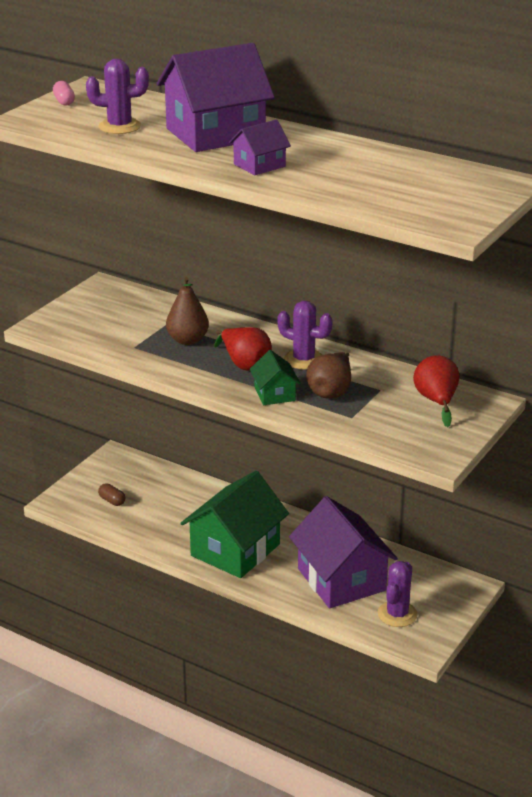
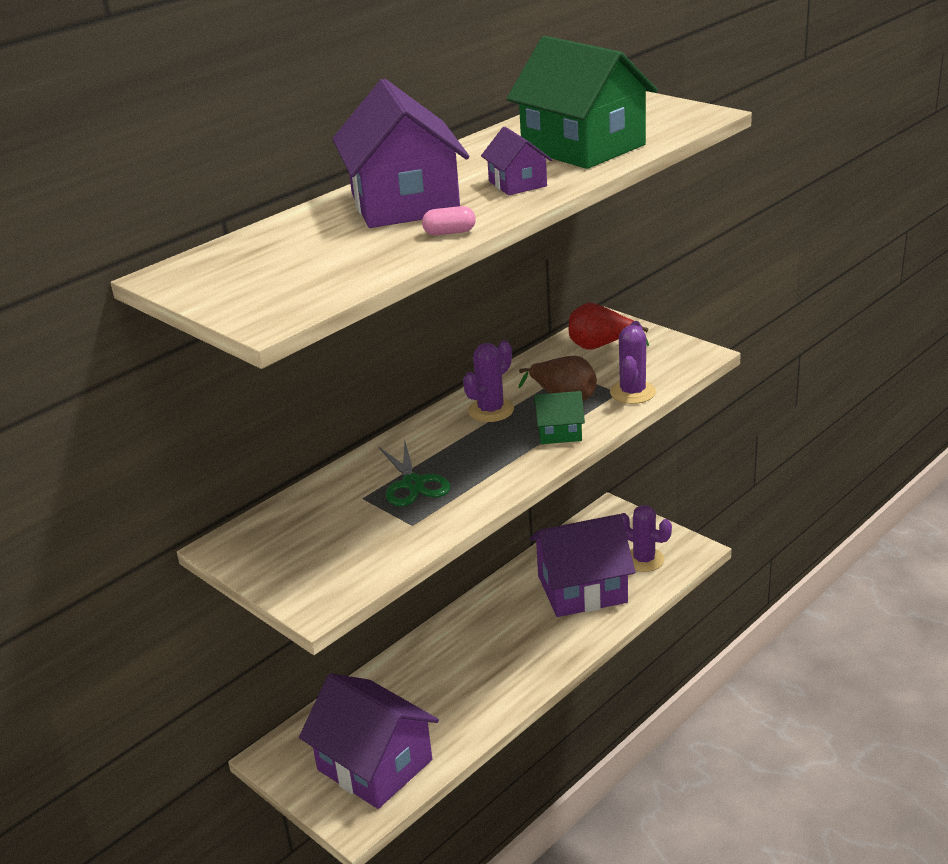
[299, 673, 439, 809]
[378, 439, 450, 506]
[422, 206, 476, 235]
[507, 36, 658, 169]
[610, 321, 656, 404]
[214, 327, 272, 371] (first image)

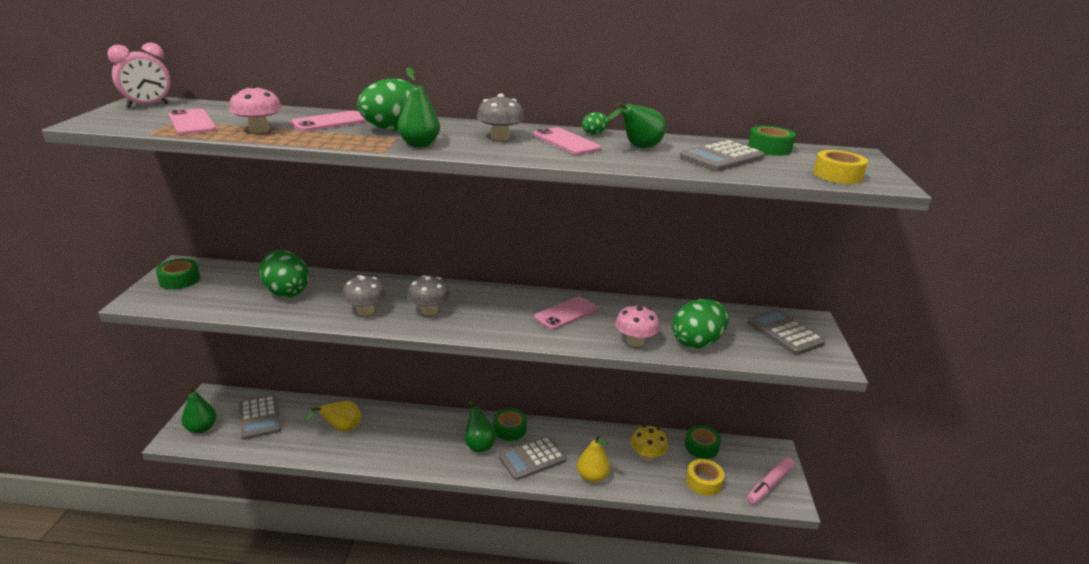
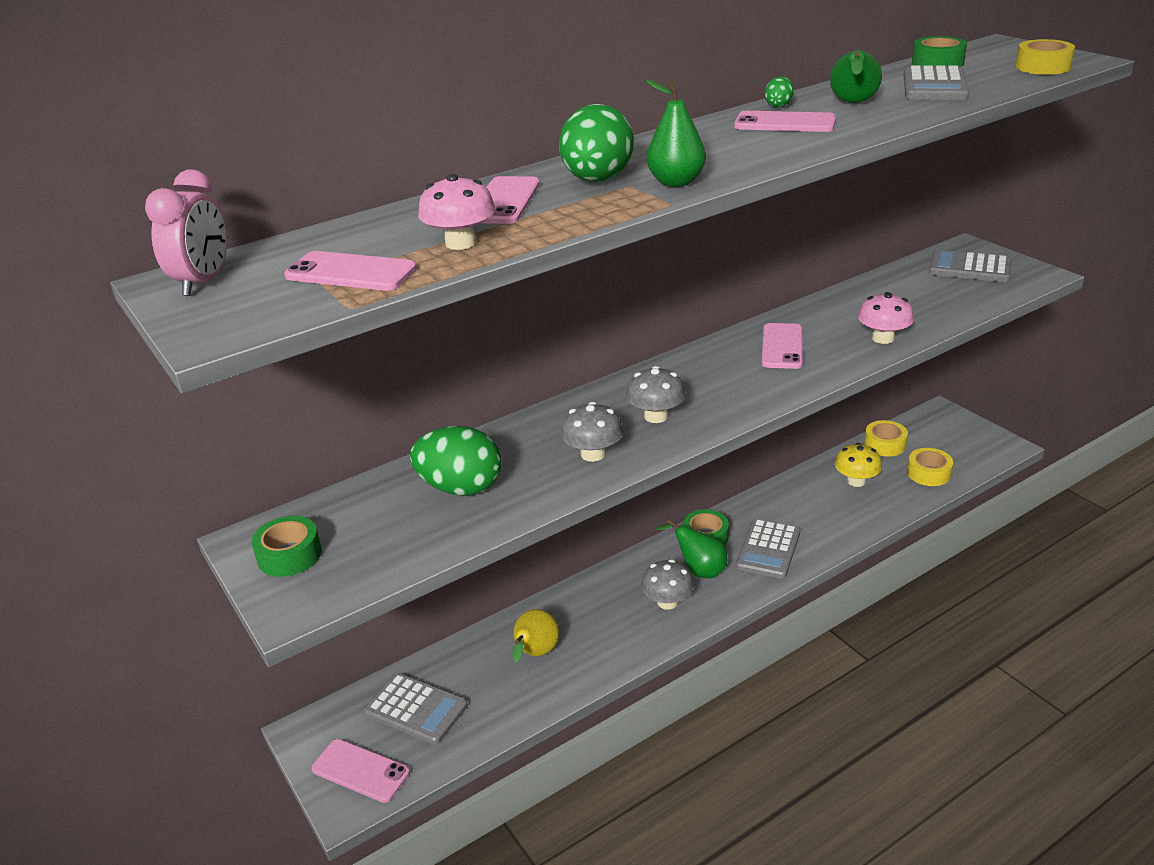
[311, 739, 410, 803]
[641, 559, 694, 610]
[864, 420, 908, 457]
[577, 435, 610, 482] (first image)
[672, 299, 729, 348] (first image)
[747, 457, 794, 505] (first image)

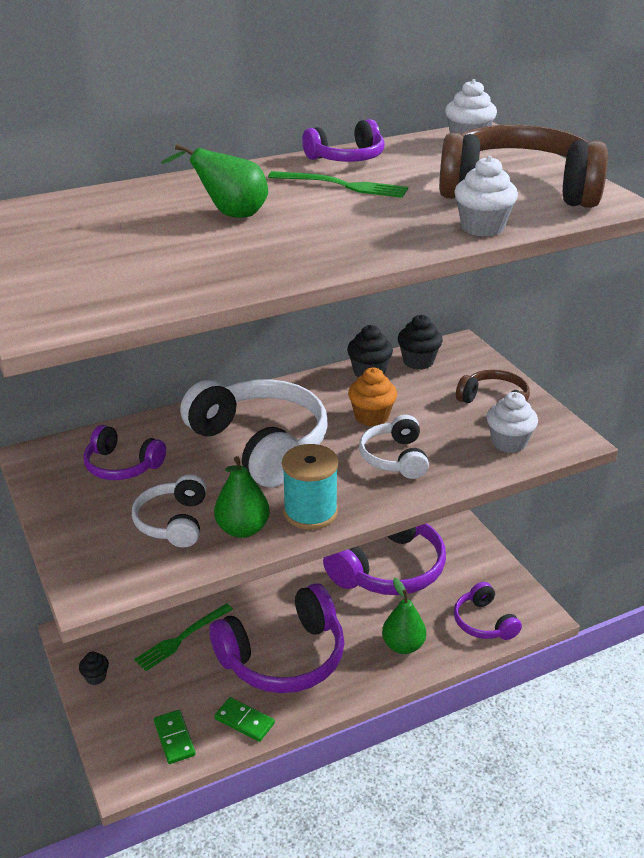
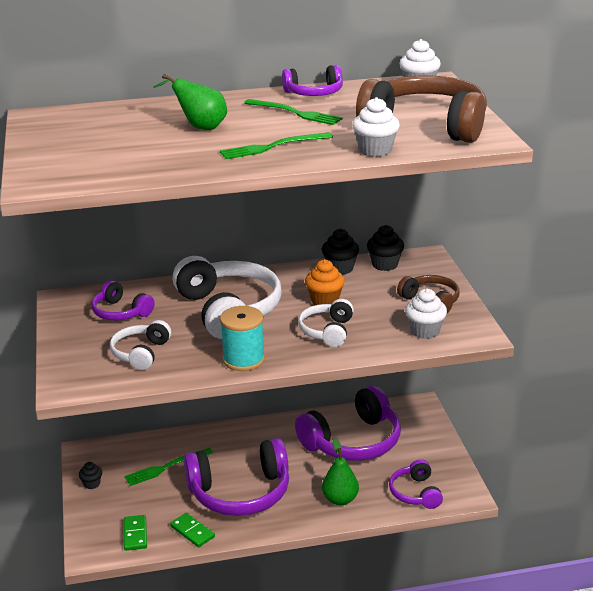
[220, 132, 333, 159]
[214, 456, 270, 538] (first image)

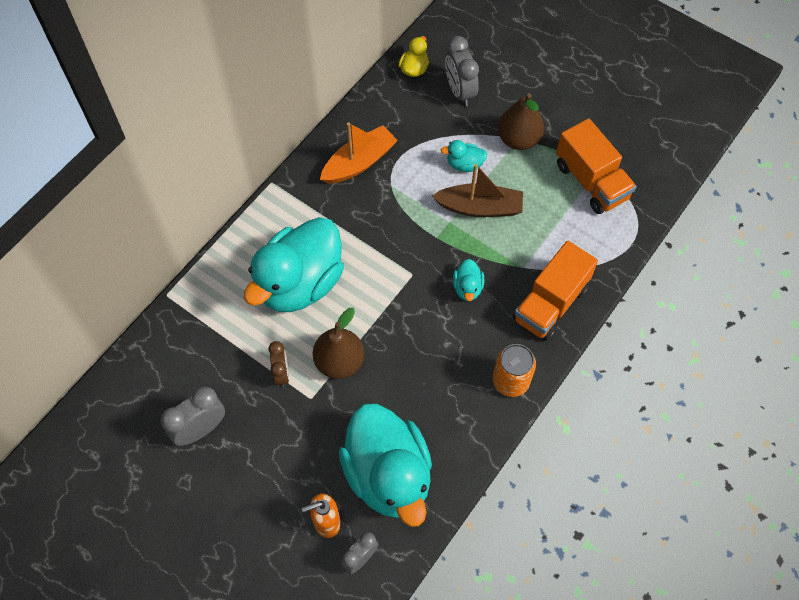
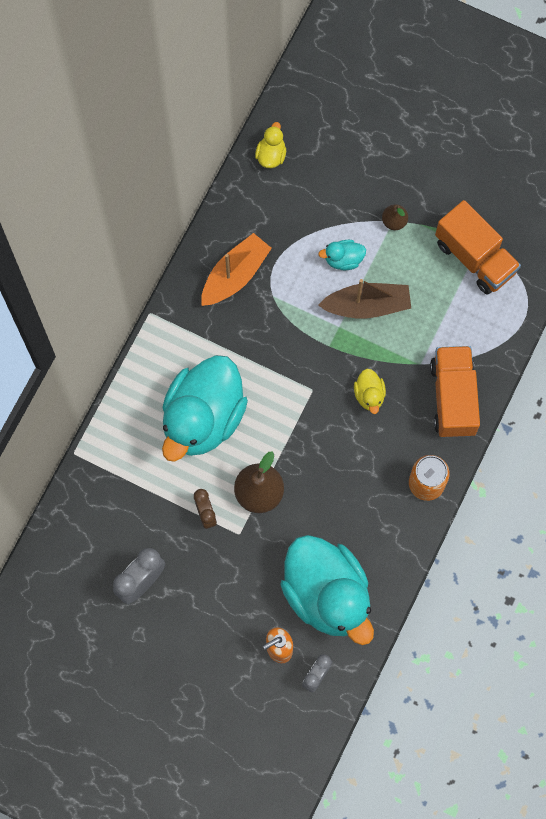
[354, 369, 386, 414]
[382, 204, 408, 230]
[430, 346, 480, 438]
[445, 36, 479, 106] (first image)

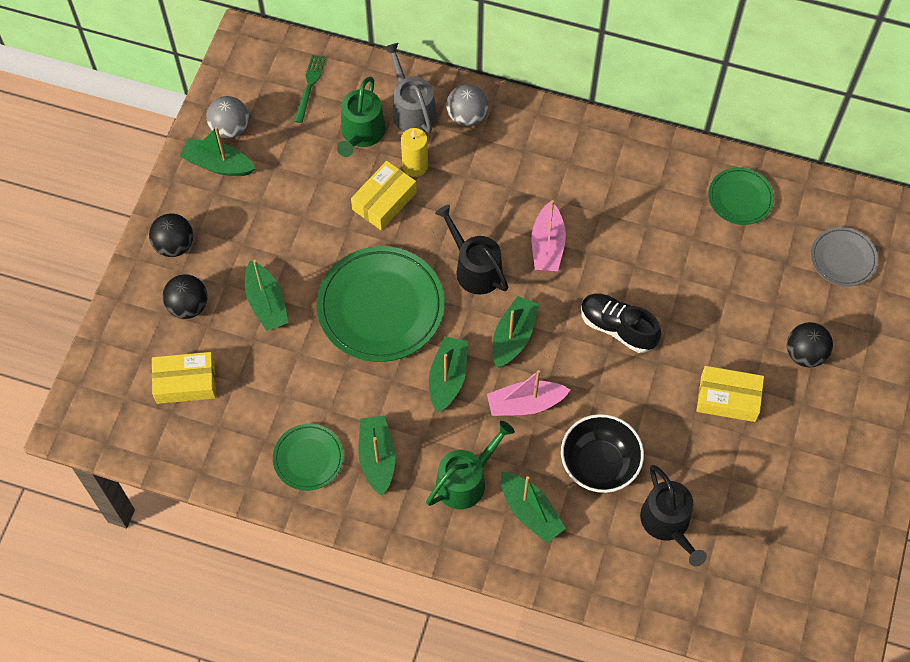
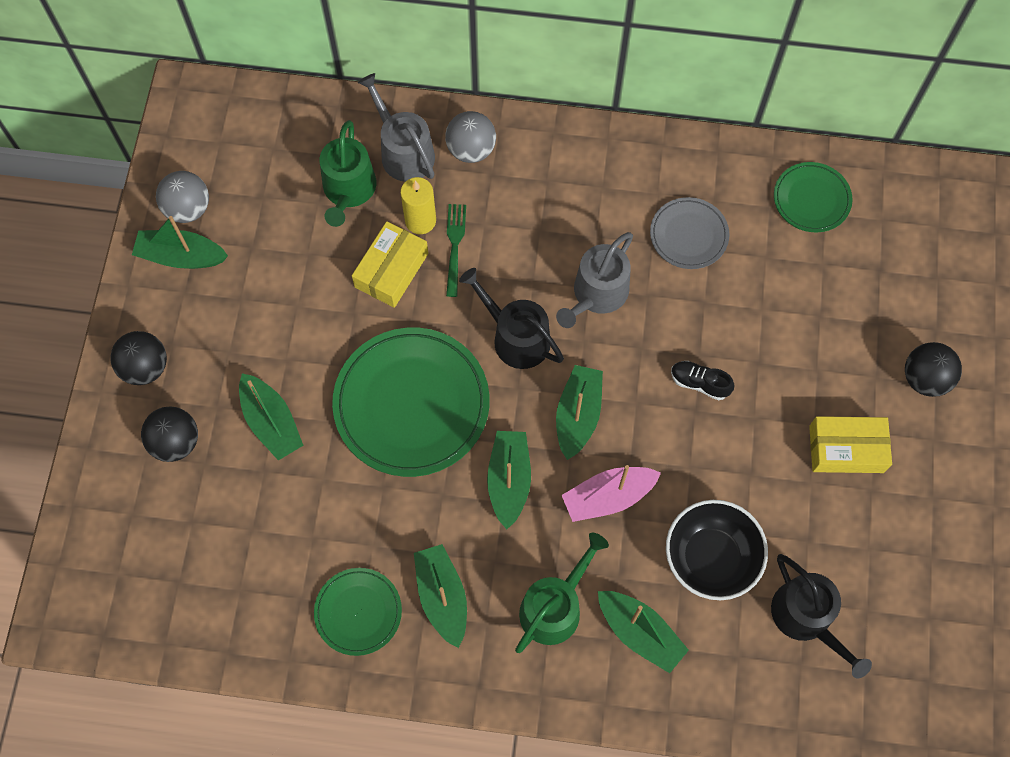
[446, 204, 466, 297]
[556, 232, 633, 328]
[650, 197, 729, 269]
[671, 361, 734, 400]
[152, 352, 216, 404] (first image)

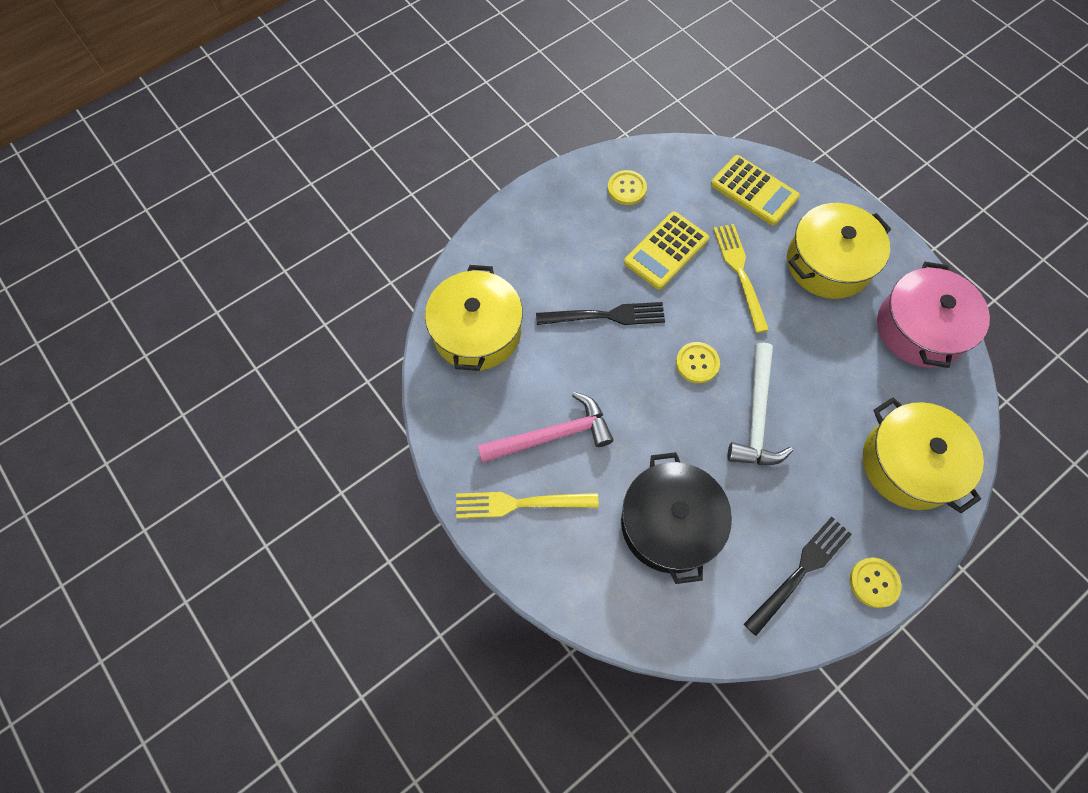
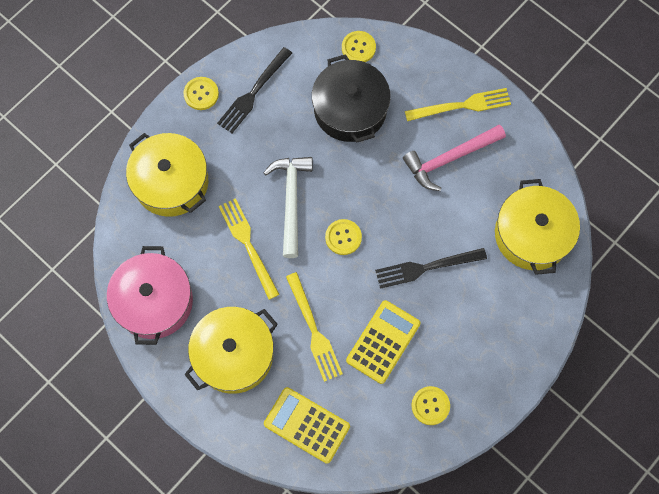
[219, 198, 280, 300]
[342, 31, 376, 62]

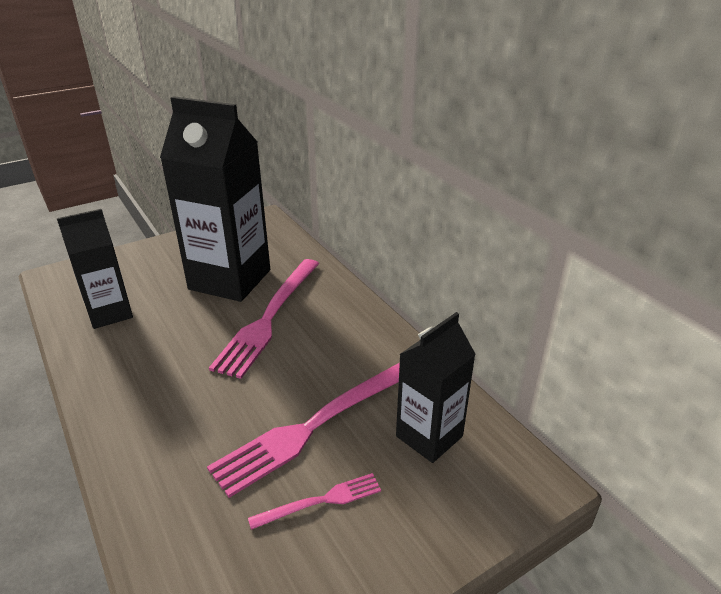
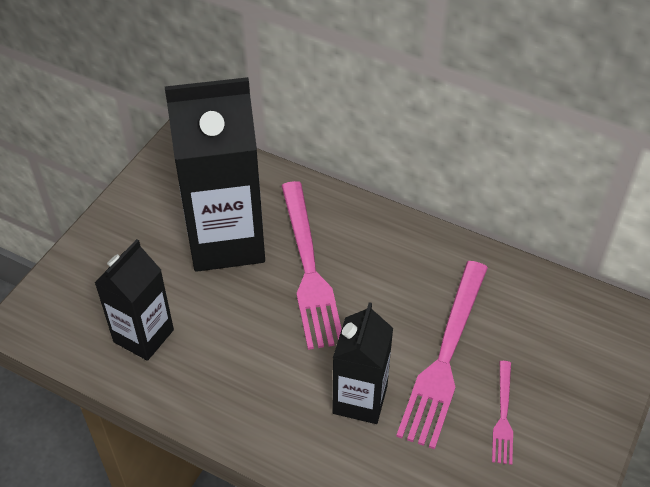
[332, 302, 393, 424]
[492, 361, 513, 465]

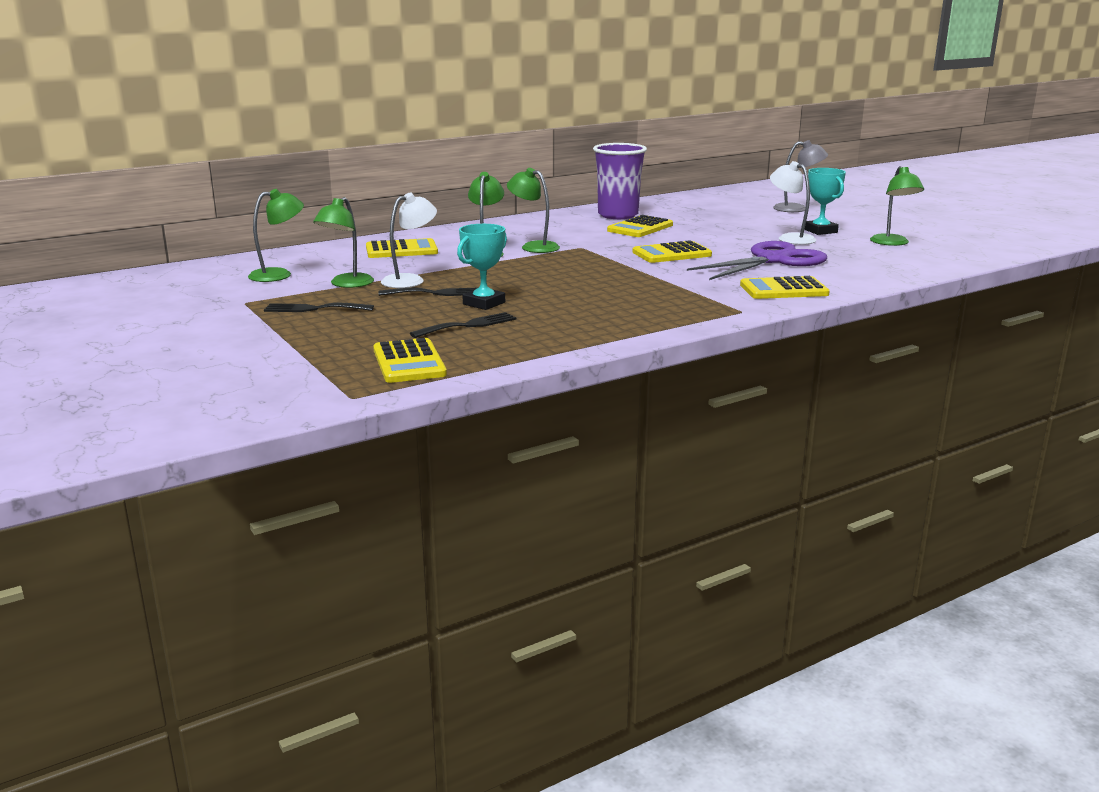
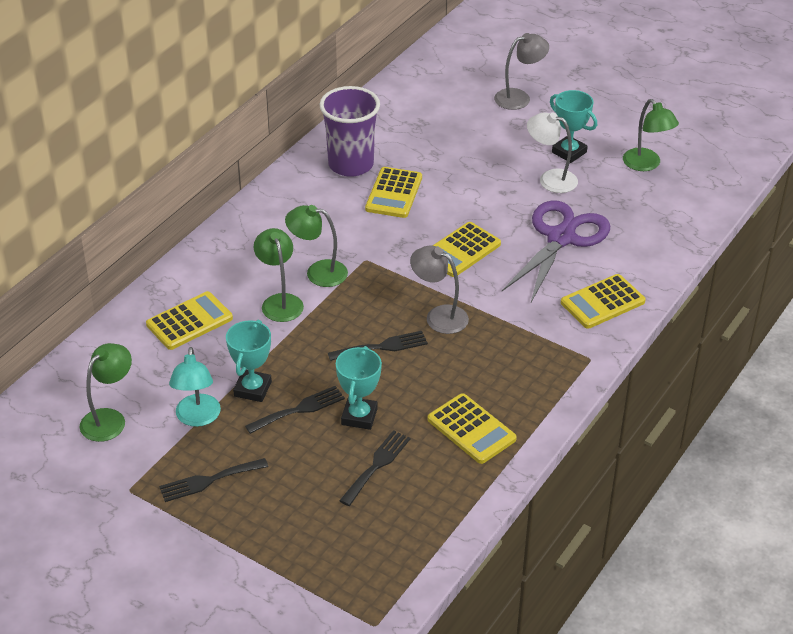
[169, 347, 221, 427]
[226, 320, 272, 402]
[328, 331, 428, 361]
[410, 245, 469, 334]
[427, 393, 517, 464]

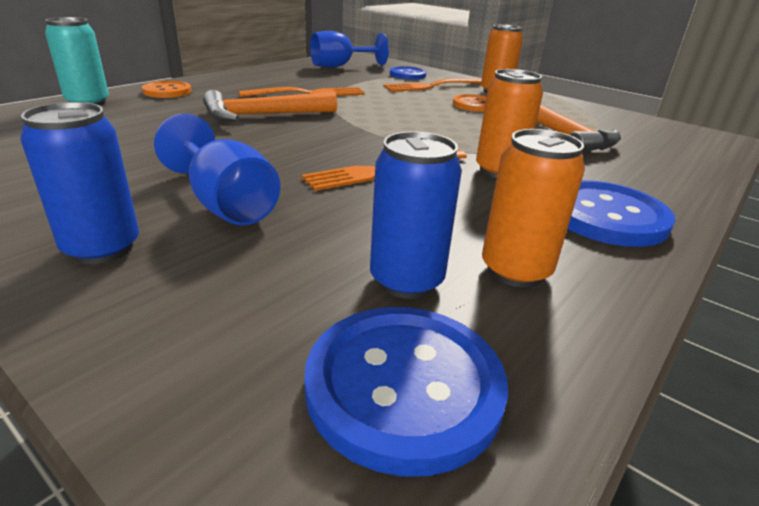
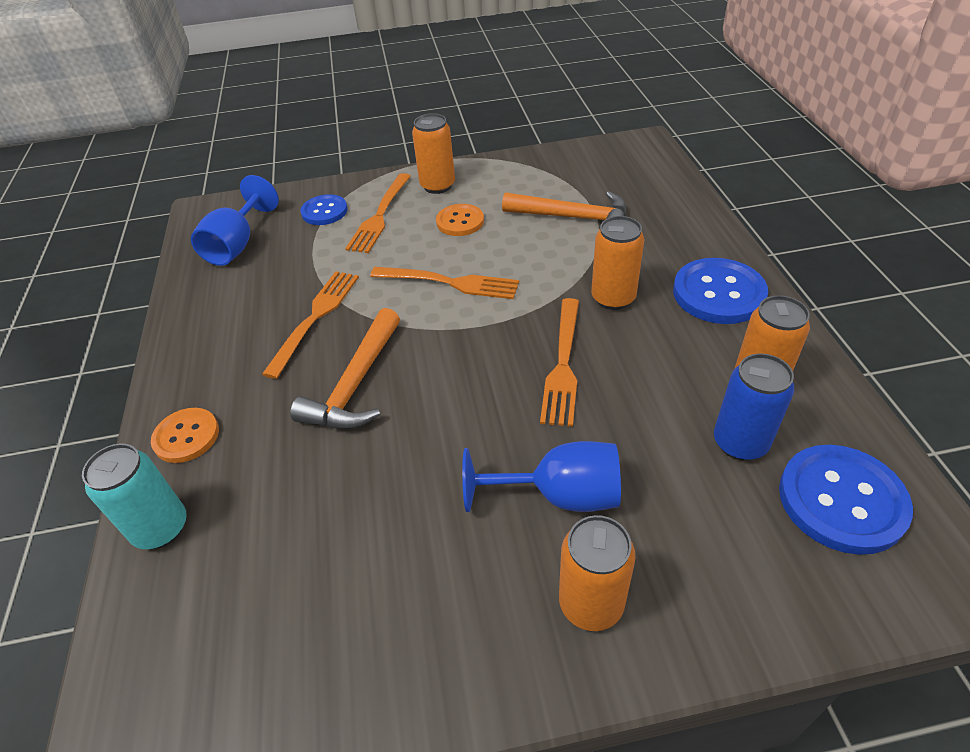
[370, 267, 519, 299]
[559, 515, 636, 631]

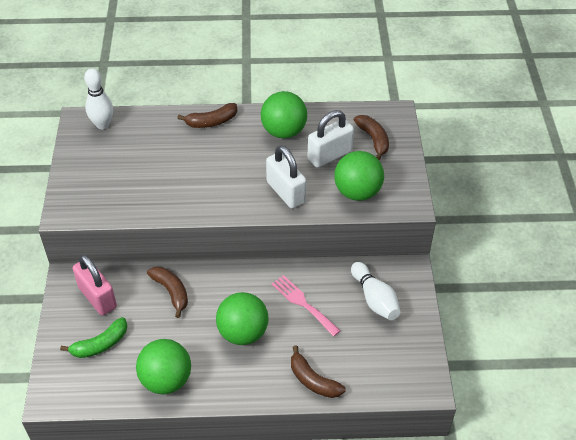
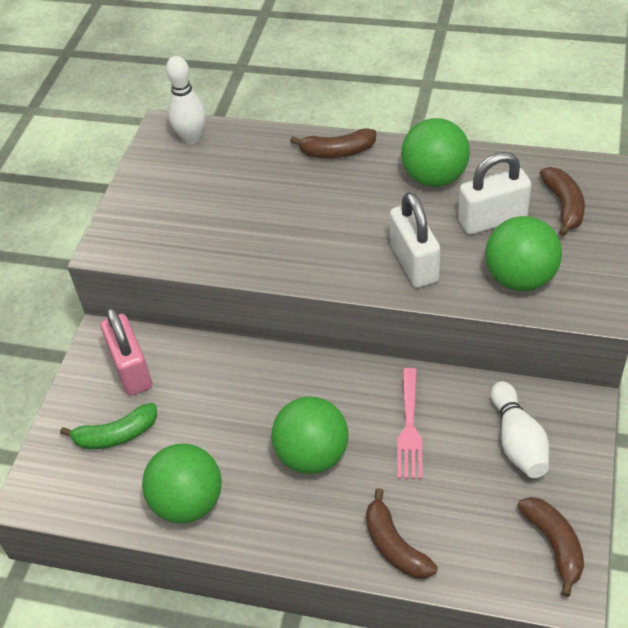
[397, 368, 422, 479]
[517, 497, 584, 597]

